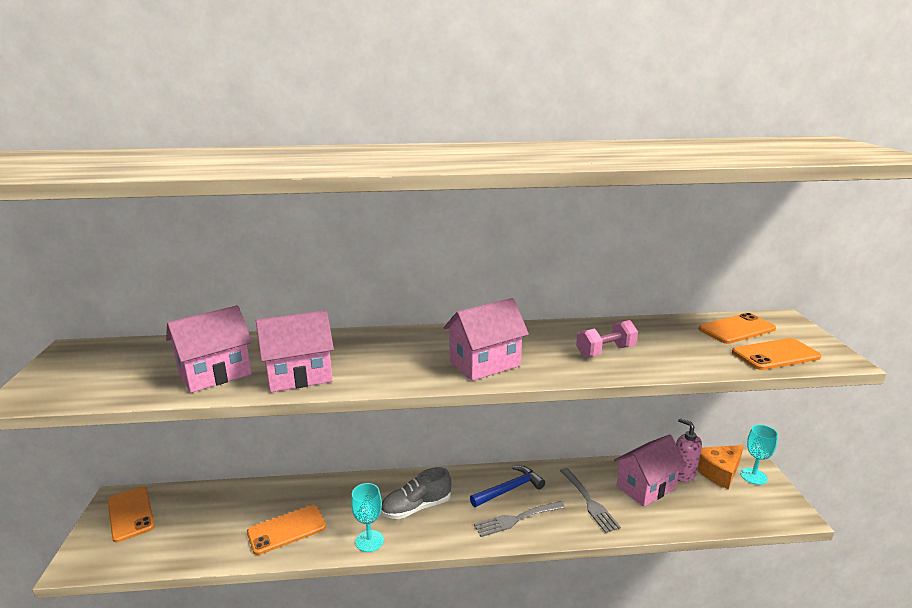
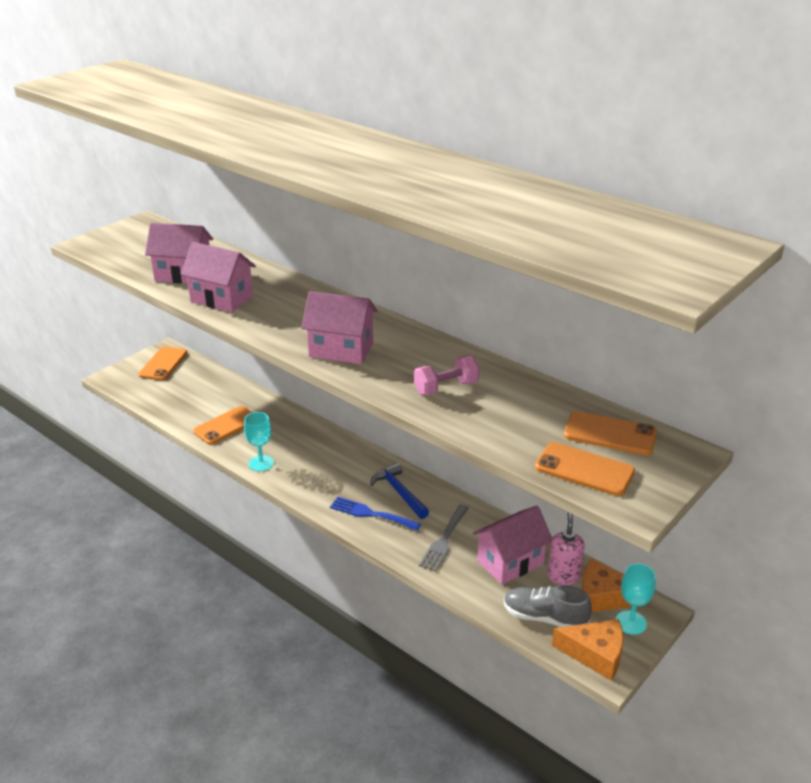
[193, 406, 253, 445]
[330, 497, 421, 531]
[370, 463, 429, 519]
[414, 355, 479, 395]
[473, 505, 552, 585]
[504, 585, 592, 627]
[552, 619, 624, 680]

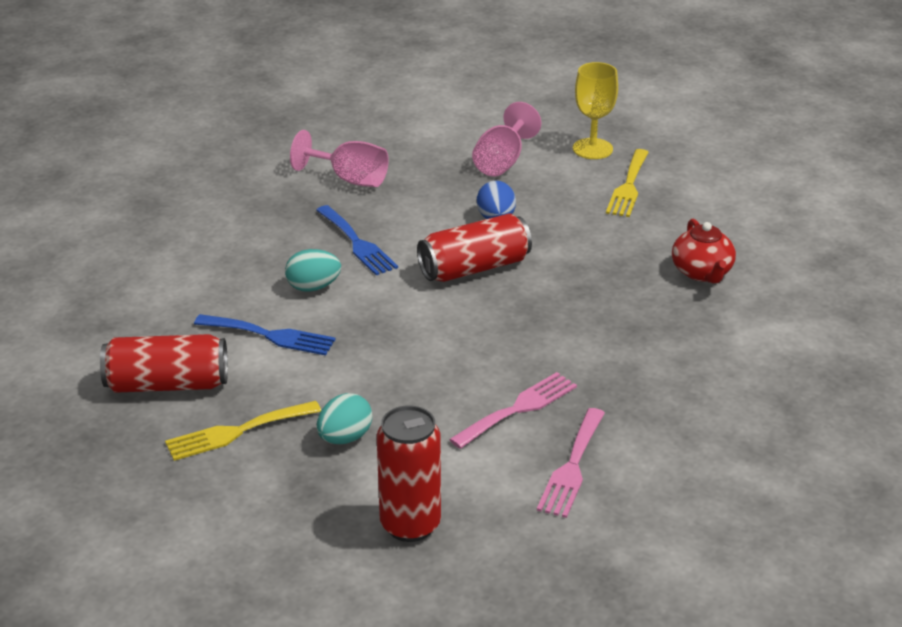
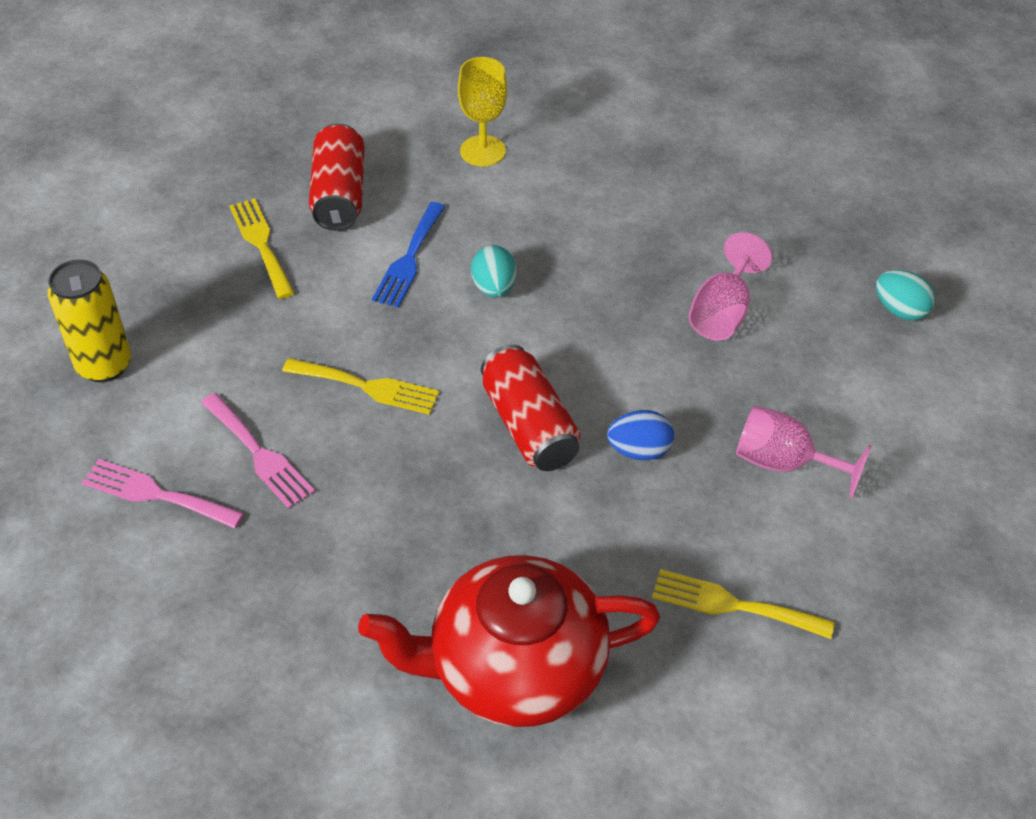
[48, 259, 131, 382]
[282, 358, 440, 415]
[358, 555, 660, 727]
[458, 57, 507, 167]
[876, 270, 935, 321]
[316, 205, 398, 275] (first image)

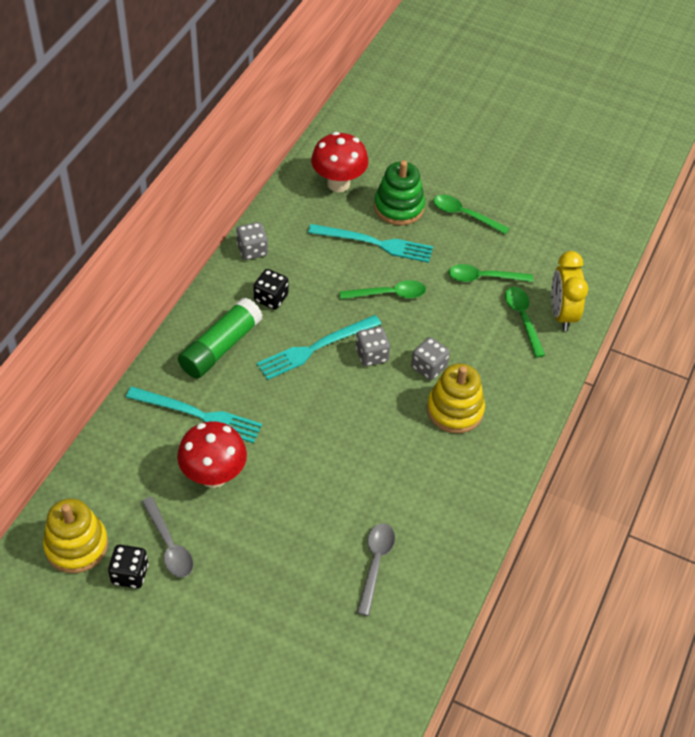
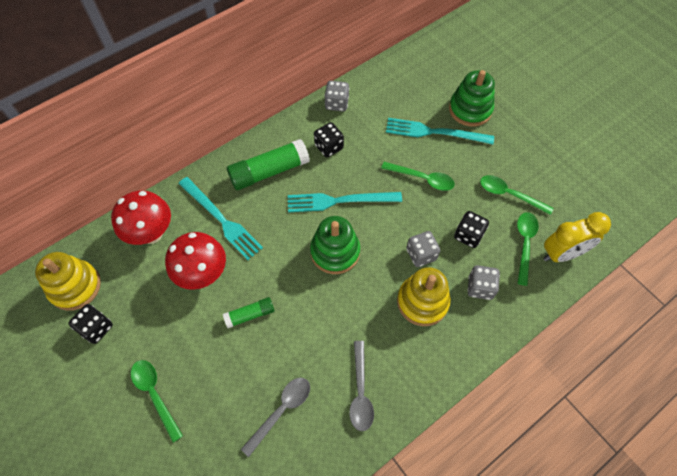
[111, 191, 171, 245]
[131, 360, 183, 443]
[223, 297, 274, 328]
[310, 216, 360, 274]
[349, 341, 374, 431]
[386, 118, 494, 145]
[454, 211, 489, 248]
[467, 265, 500, 300]
[543, 212, 611, 262]

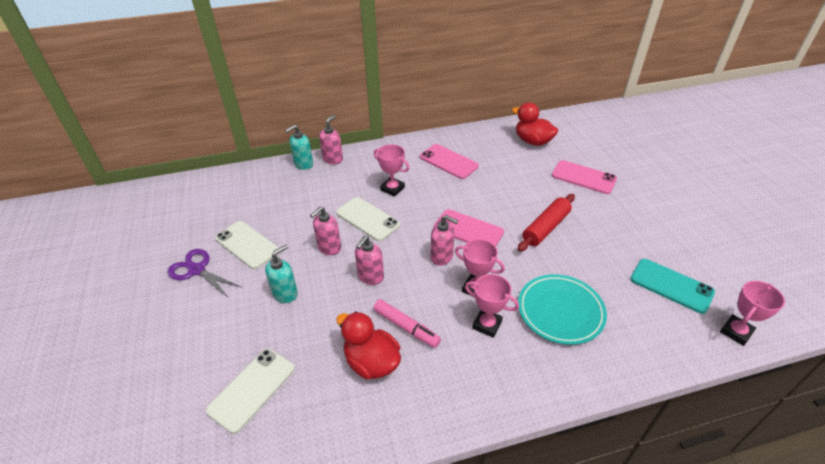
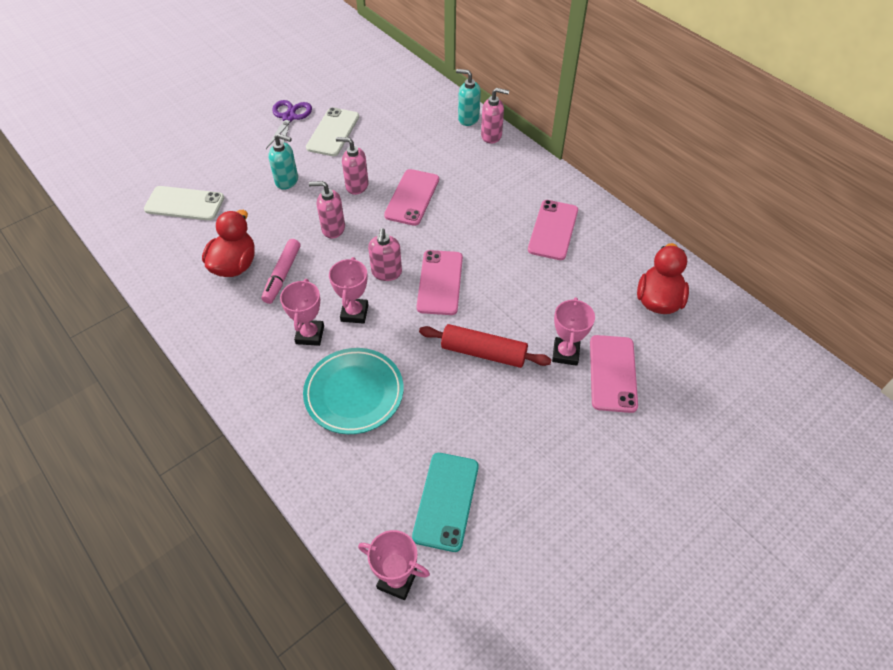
[384, 169, 439, 226]
[552, 297, 595, 366]

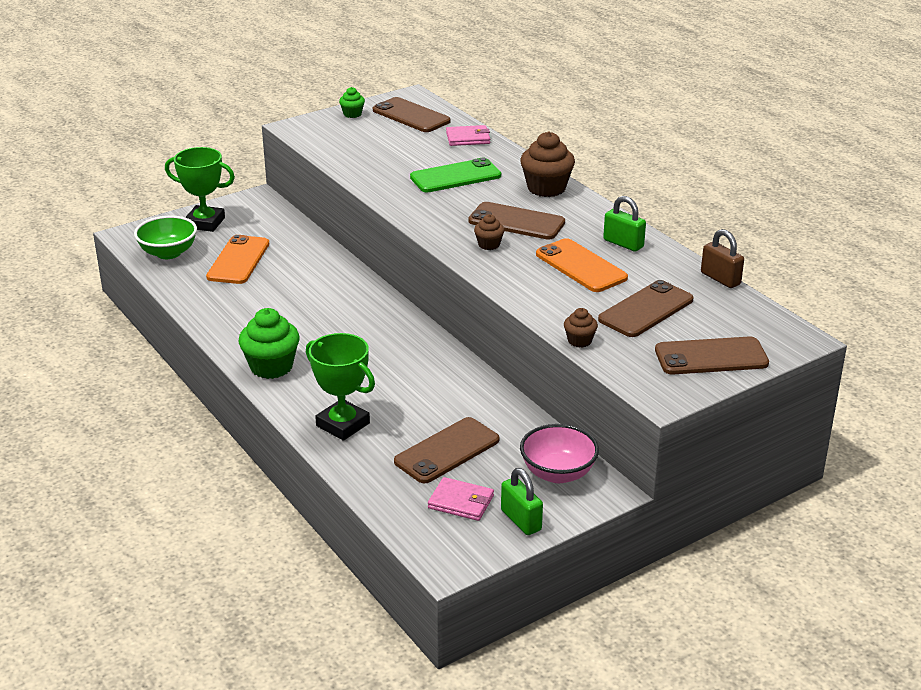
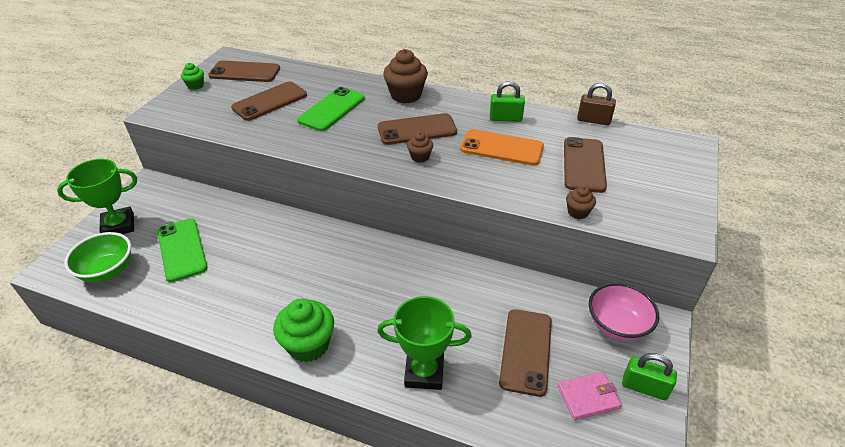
[157, 218, 208, 282]
[231, 81, 307, 121]
[446, 125, 490, 146] (first image)

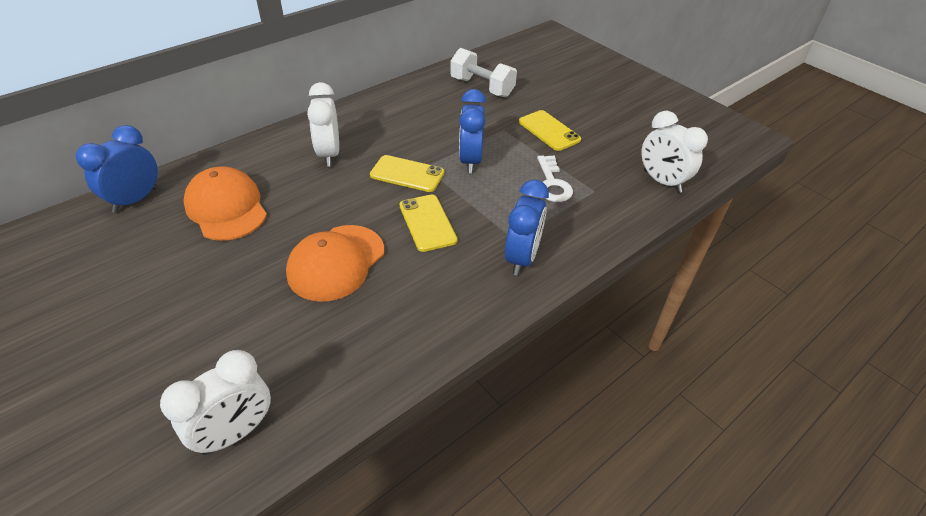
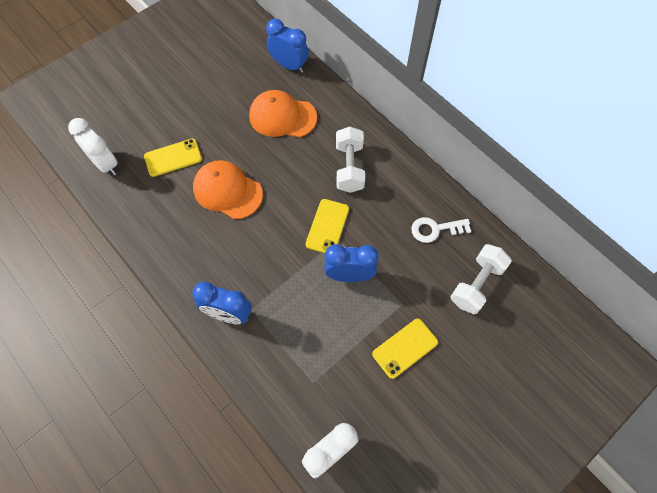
[144, 139, 202, 177]
[249, 90, 317, 138]
[336, 127, 365, 193]
[411, 217, 471, 243]

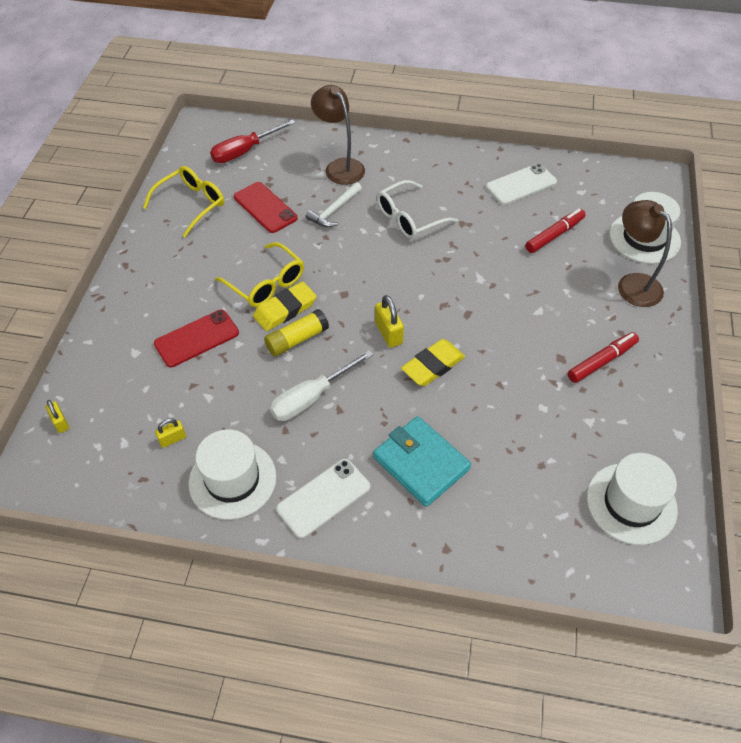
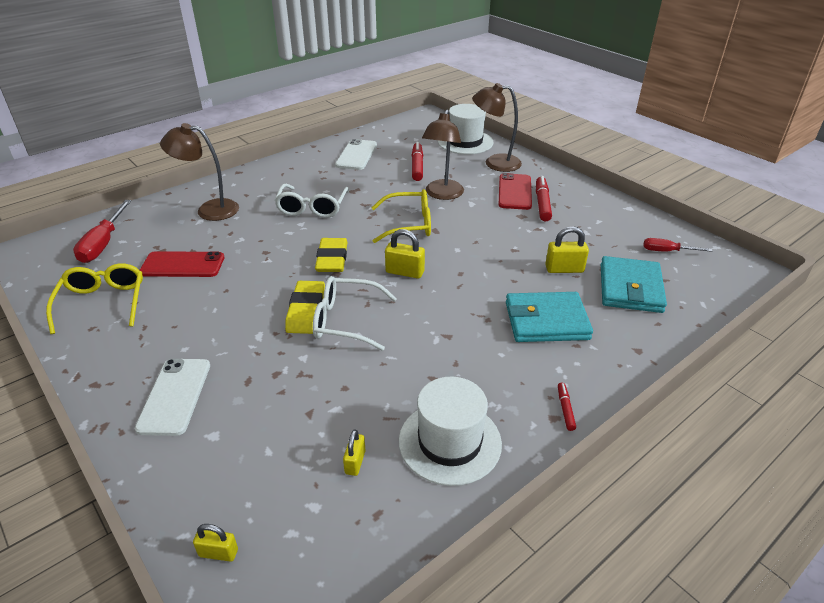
[135, 359, 210, 436]
[313, 276, 397, 351]
[315, 238, 348, 272]
[371, 189, 431, 243]
[422, 110, 464, 200]
[498, 173, 532, 210]
[545, 226, 589, 273]
[558, 383, 576, 431]
[601, 256, 667, 313]
[643, 238, 712, 252]
[270, 350, 373, 421] (first image)
[306, 182, 362, 227] (first image)

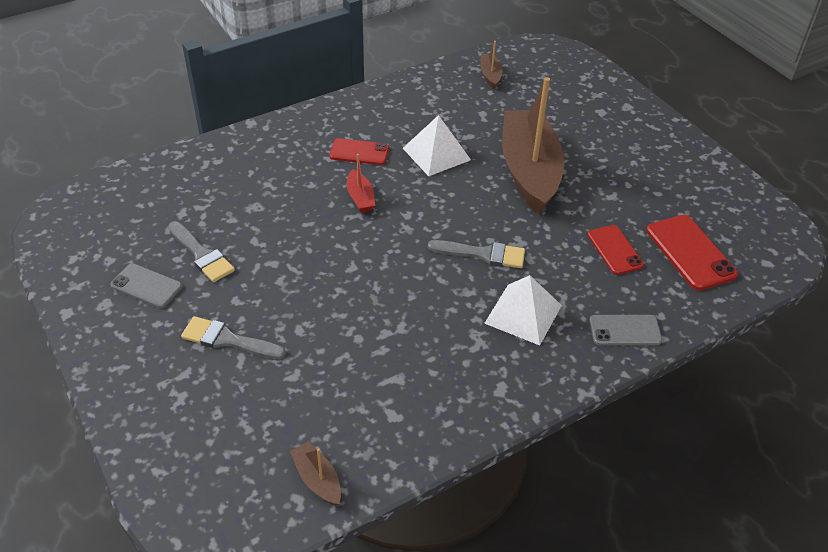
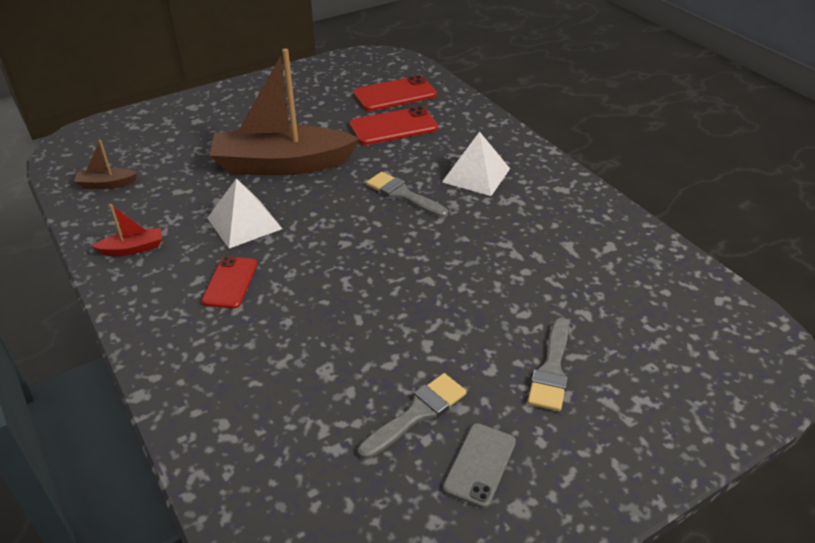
[92, 204, 162, 256]
[350, 106, 438, 145]
[366, 172, 448, 218]
[290, 441, 341, 506] (first image)
[589, 315, 662, 345] (first image)

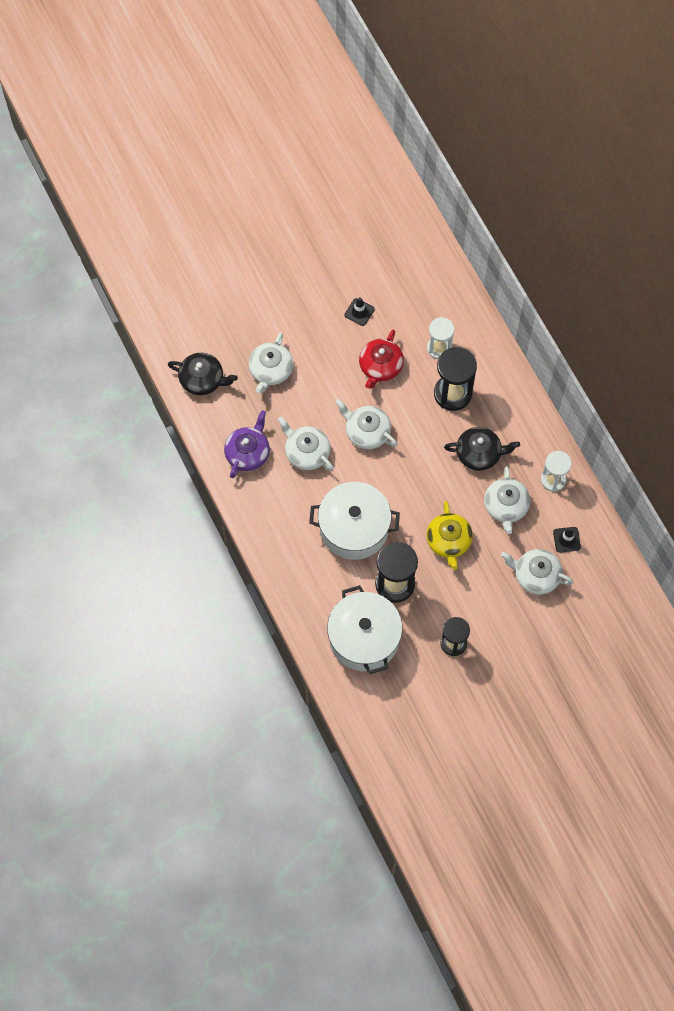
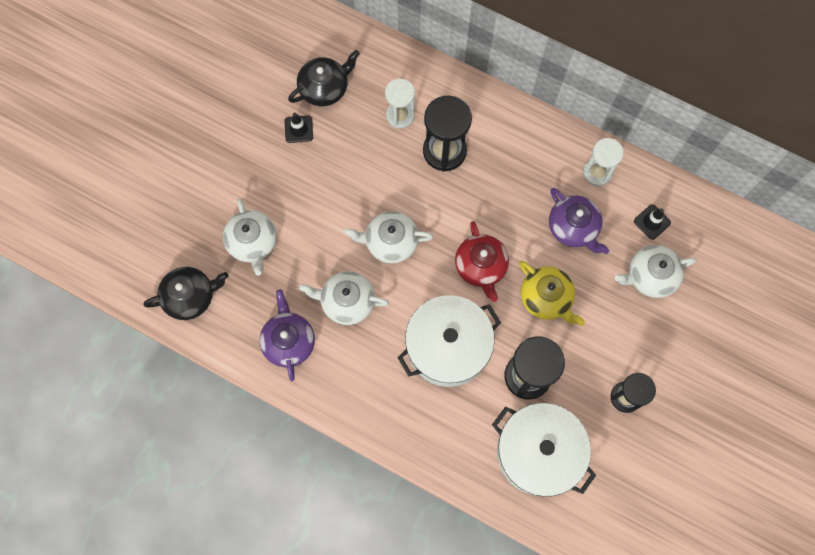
[288, 50, 360, 106]
[455, 221, 509, 302]
[549, 188, 609, 254]

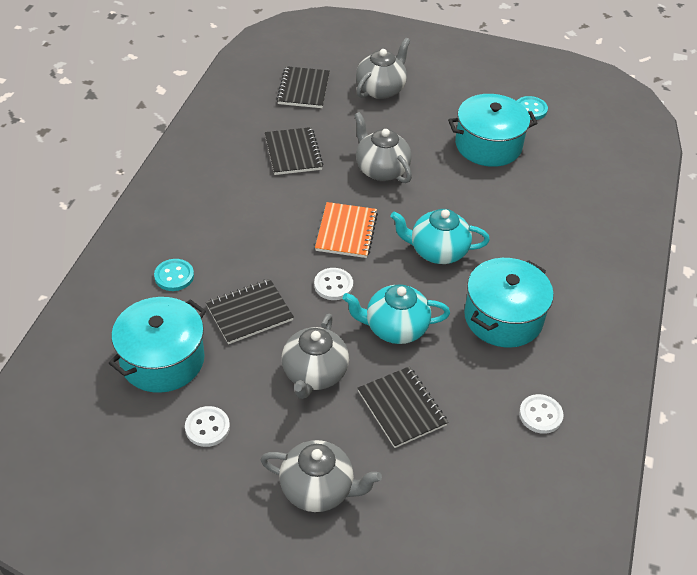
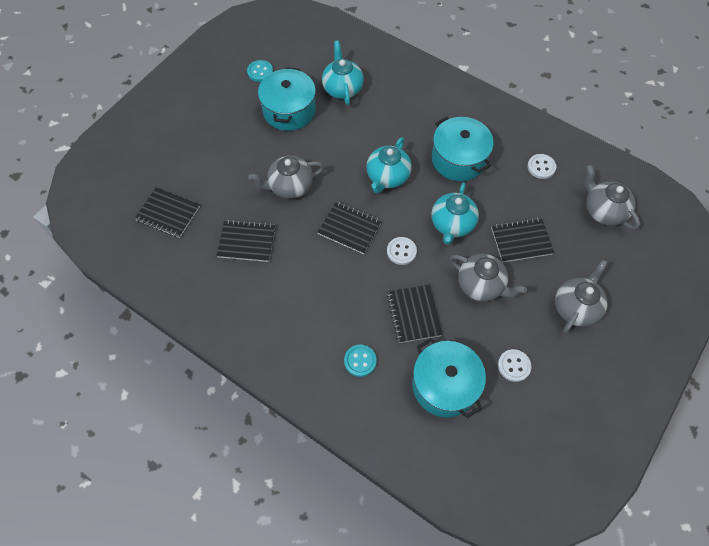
[317, 201, 382, 254]
[322, 41, 364, 105]
[585, 165, 640, 230]

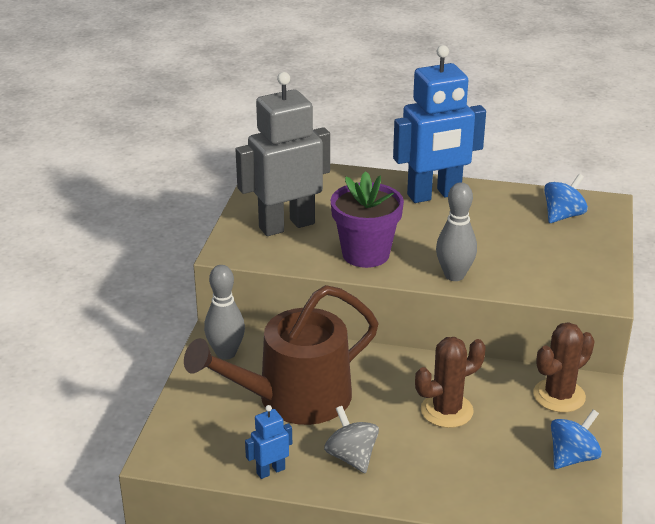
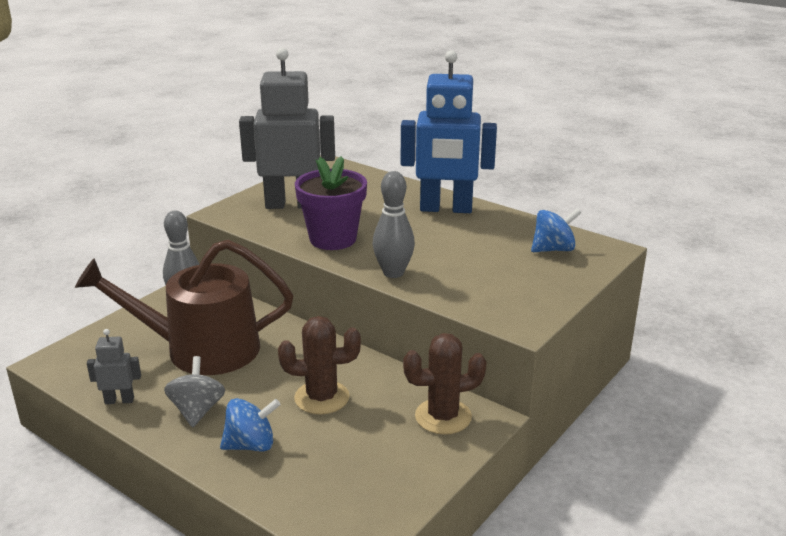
[87, 329, 141, 404]
[220, 398, 281, 452]

